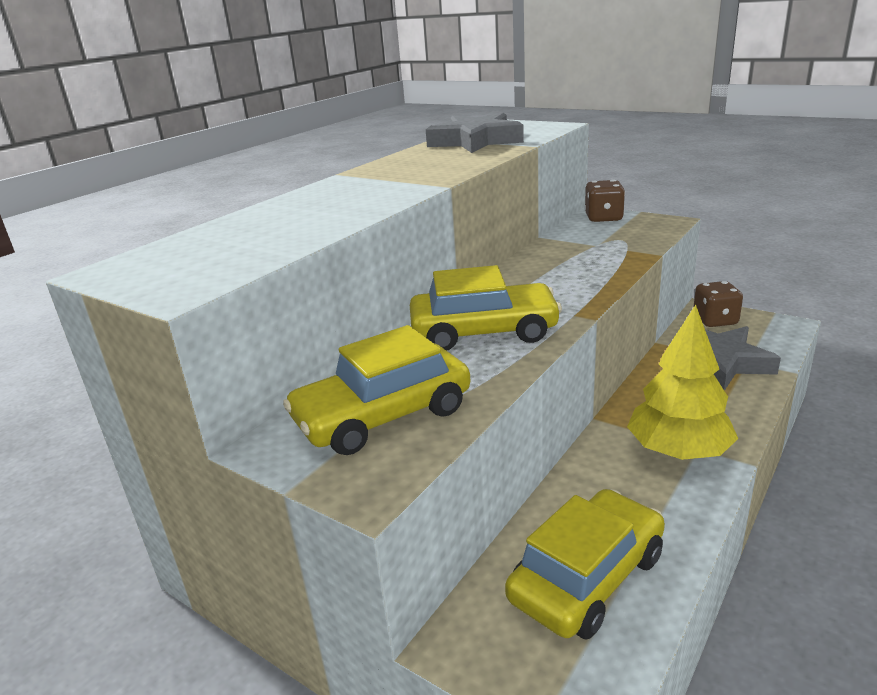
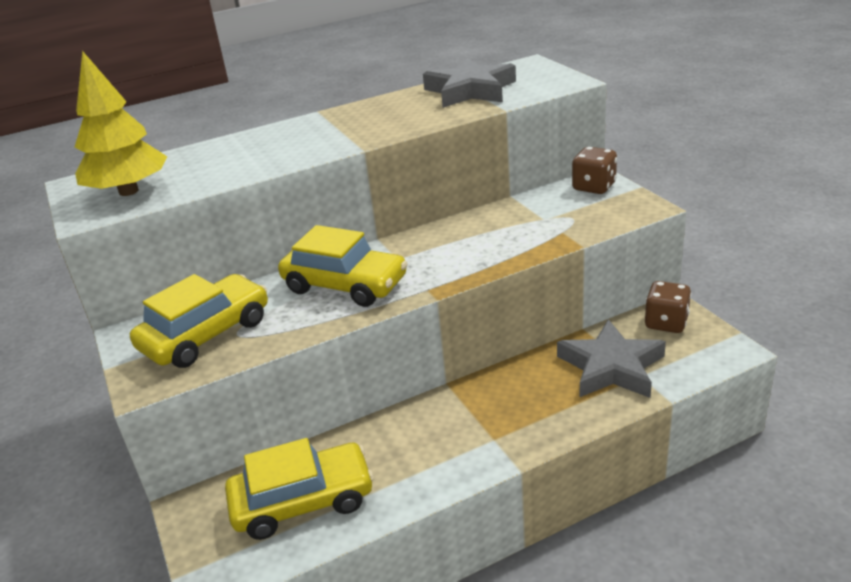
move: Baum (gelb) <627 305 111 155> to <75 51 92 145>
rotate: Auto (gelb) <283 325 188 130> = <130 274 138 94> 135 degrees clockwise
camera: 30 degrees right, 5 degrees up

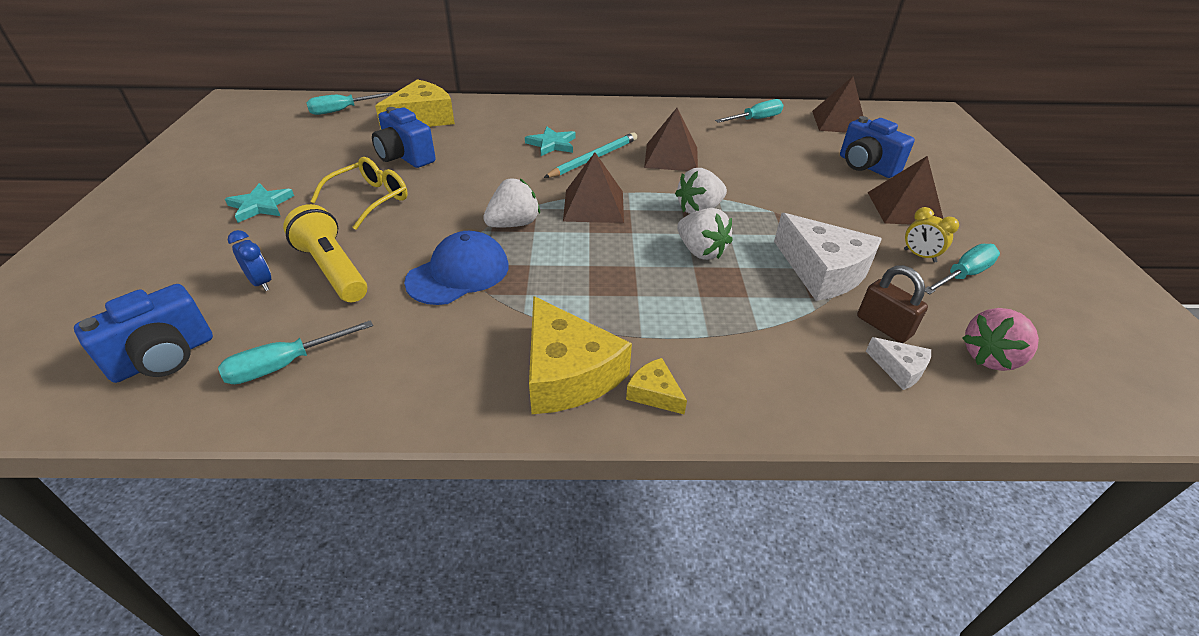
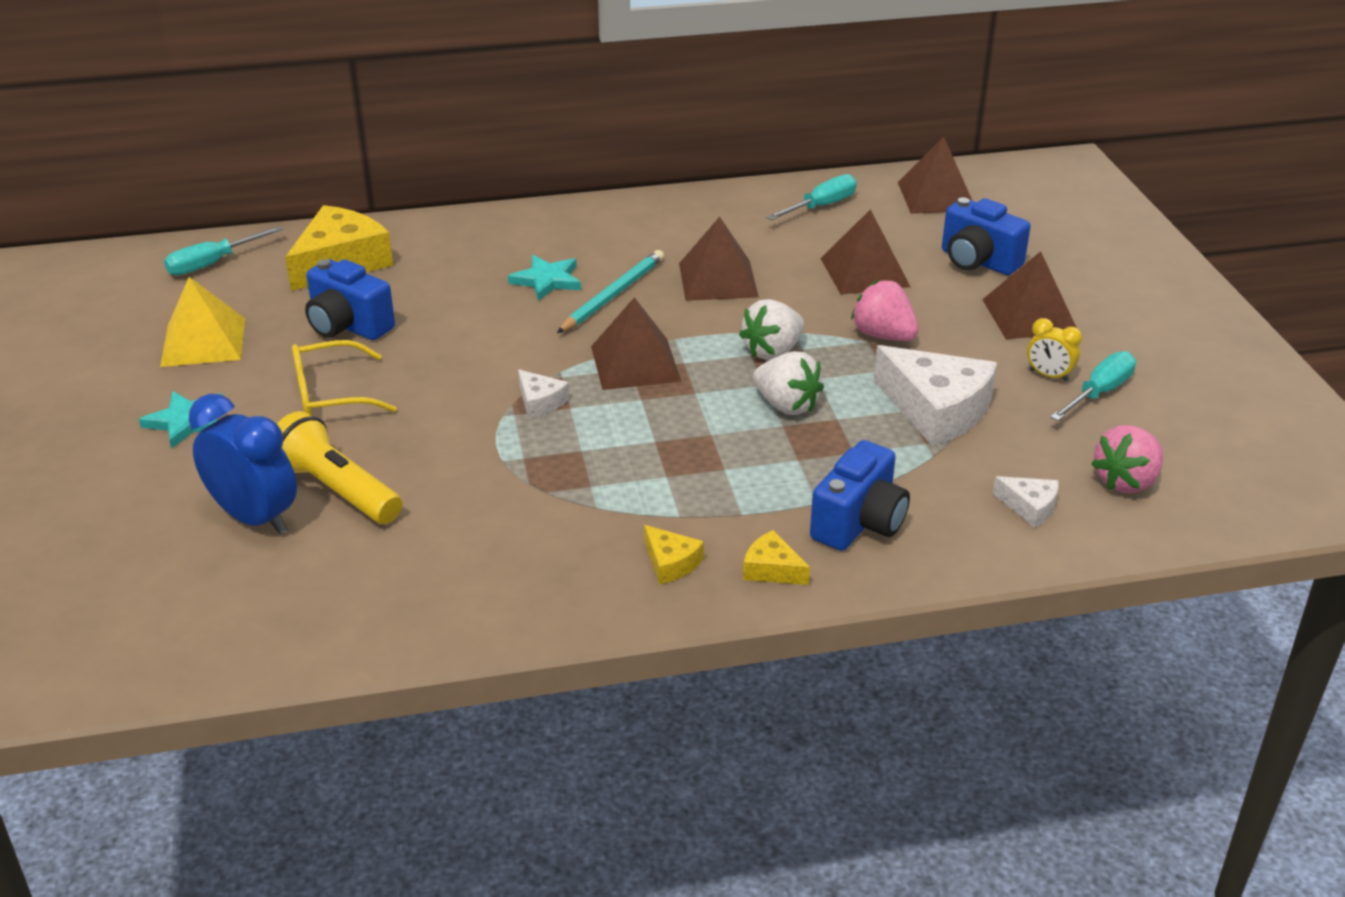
delete: Schraubenzieher (türkis) <218 320 155 64>; Kappe (blau) <404 231 105 74>; Vorhängeschloss (braun) <857 265 71 78>
insert: Pyramide (gelb) <160 277 85 90>; Pyramide (braun) <820 209 90 86>; Erdbeere (rosa) <851 280 68 61>
move: Kamera (blau) <74 284 139 99> to <810 440 100 111>
replace: Erdbeere (weiß) <483 178 57 49> to Käse (weiß) <518 370 51 48>
rotate: Brille (gelb) <310 157 98 73> = <292 340 105 76> 135 degrees counterclockwise
resize: Wecker (blau) <228 230 43 61> = <189 394 108 141> x1.94; Käse (gelb) <529 296 103 118> = <644 525 60 59> x0.47
camera: 10 degrees left, 5 degrees down

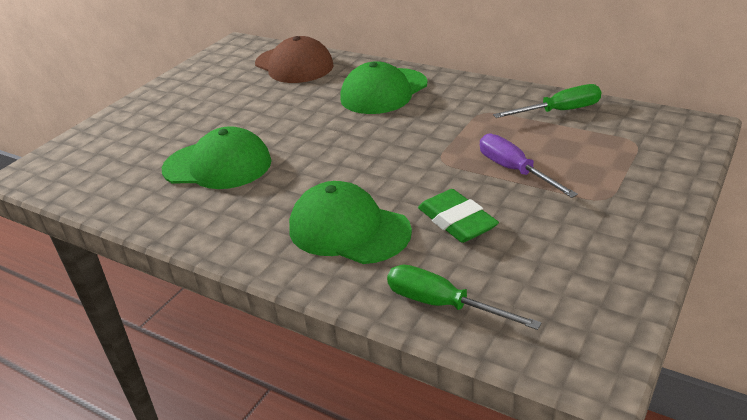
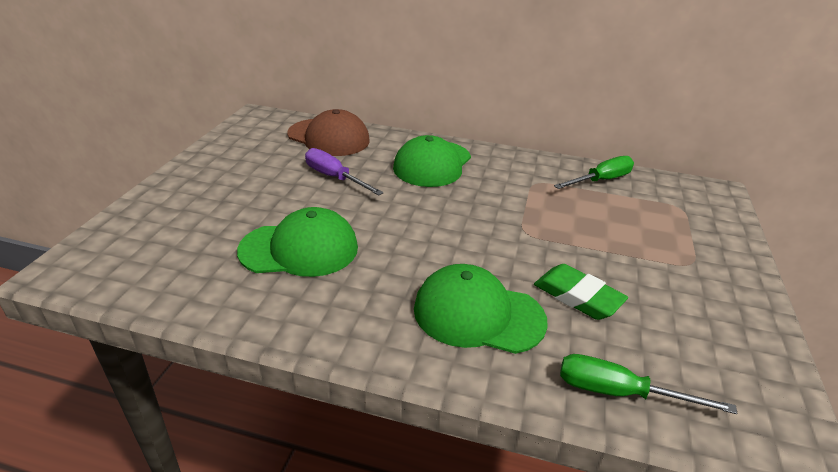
move: Schraubenzieher (lila) <480 134 98 64> to <305 148 79 48>
camera: 20 degrees left, 0 degrees up

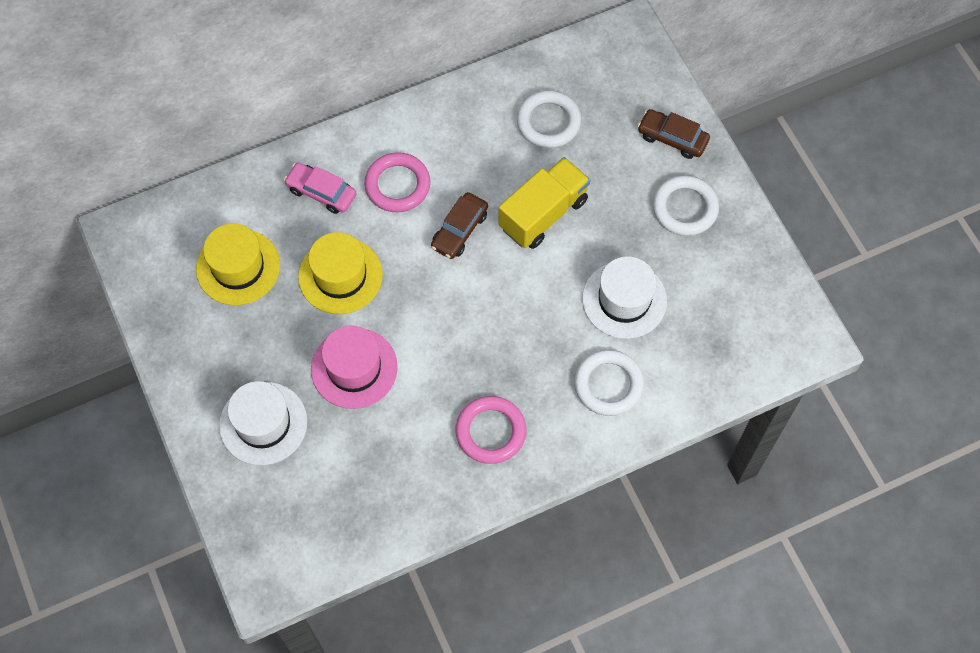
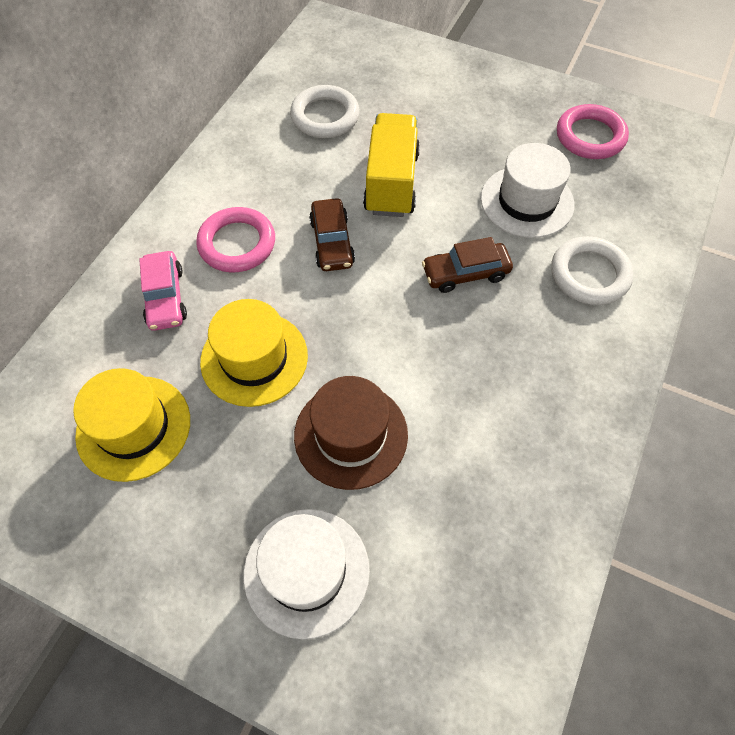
delete: Ring (weiß) <653 175 66 61>
move: Auto (braun) <638 109 72 50> to <422 237 91 56>; Ring (rosa) <455 396 71 68> to <557 104 72 55>
recolor: Hut (rosa) <311 325 87 84> to Hut (braun) <294 376 114 114>
rotate: Auto (rosa) <284 163 72 51> = <139 251 48 80> 90 degrees counterclockwise
camera: 40 degrees left, 5 degrees down

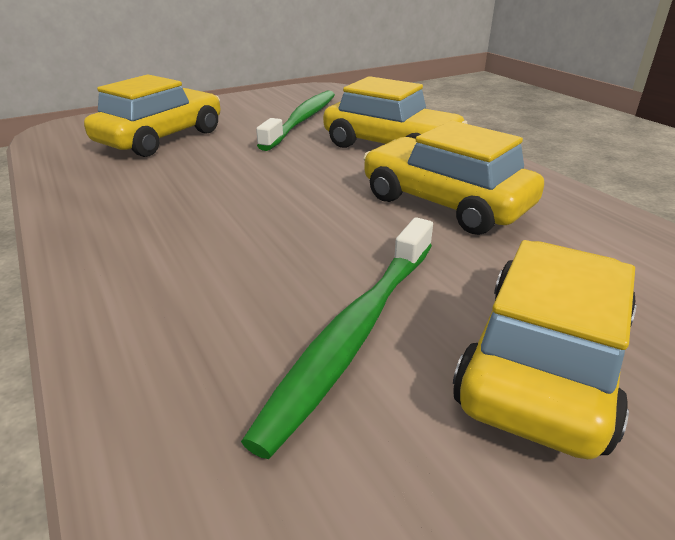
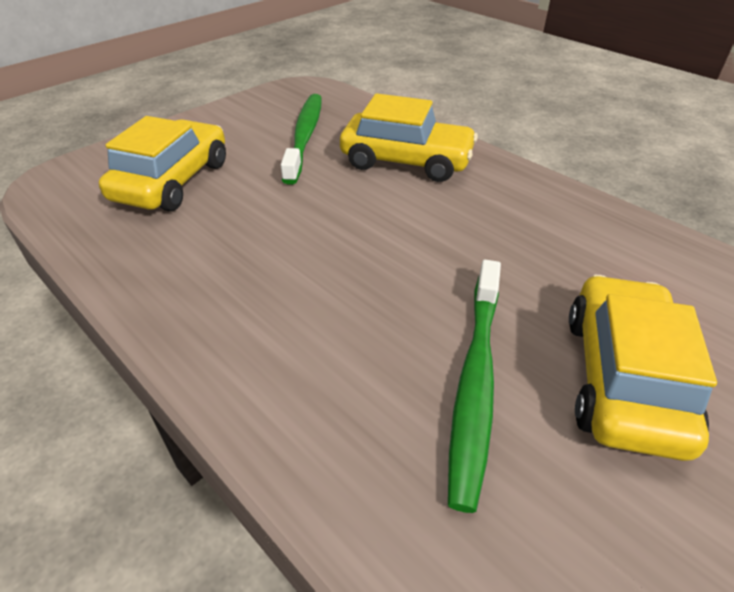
delete: Auto (gelb) <363 121 181 114>
camera: 15 degrees left, 10 degrees up

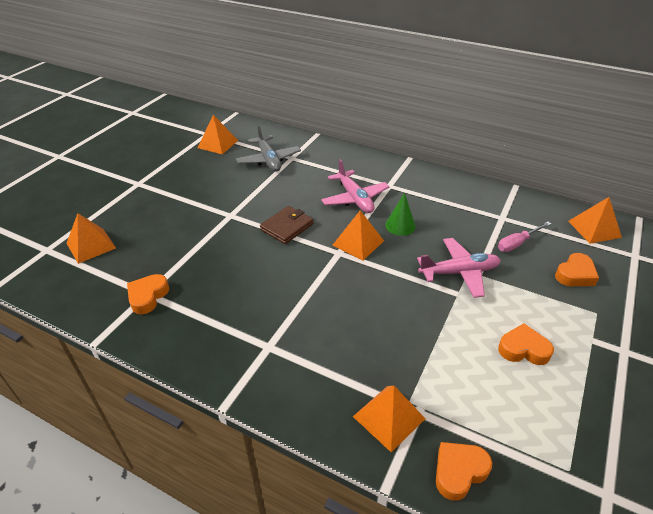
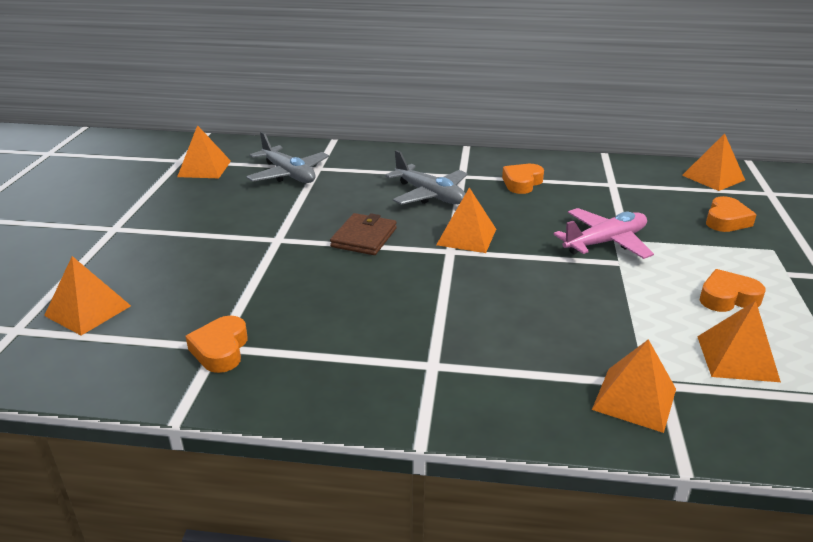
delete: Kegel (grün) <385 193 31 43>; Schraubenzieher (rosa) <498 222 53 30>
insert: Pyramide (orange) <697 301 84 81>
move: Herz (orange) <436 442 56 59> to <502 164 42 30>
recolor: Flugzeug (rosa) <321 159 69 54> to Flugzeug (grau) <385 150 83 55>
camera: 20 degrees left, 10 degrees down

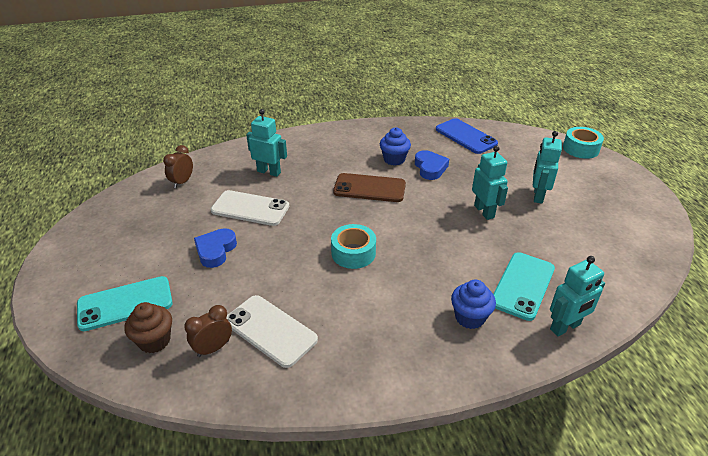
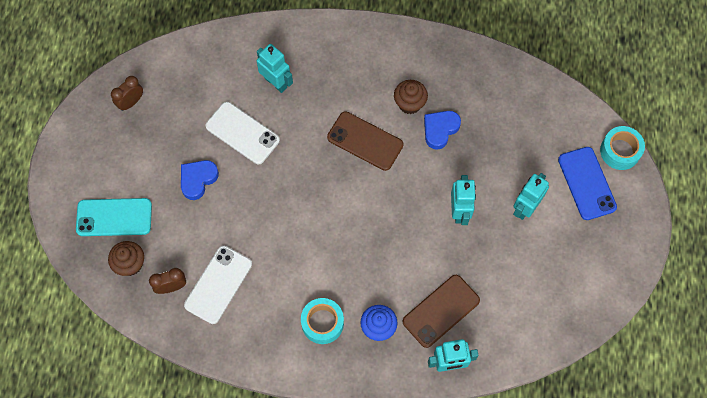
move: Wecker (braun) <163 145 30 43> to <111 76 32 35>; Klebeband (türkis) <331 224 45 45> to <301 298 43 46>; Handy (blau) <436 118 62 36> to <558 147 59 73>
recolor: Muffin (blau) <380 127 31 39> to Muffin (braun) <394 80 34 34>; Handy (türkis) <493 252 62 69> to Handy (braun) <402 275 78 73>
rotate: Handy (weiß) <227 295 91 73> = <184 246 68 78> 60 degrees clockwise; Herz (blau) <415 150 34 30> = <424 111 37 39> 150 degrees counterclockwise
camera: 20 degrees right, 30 degrees up

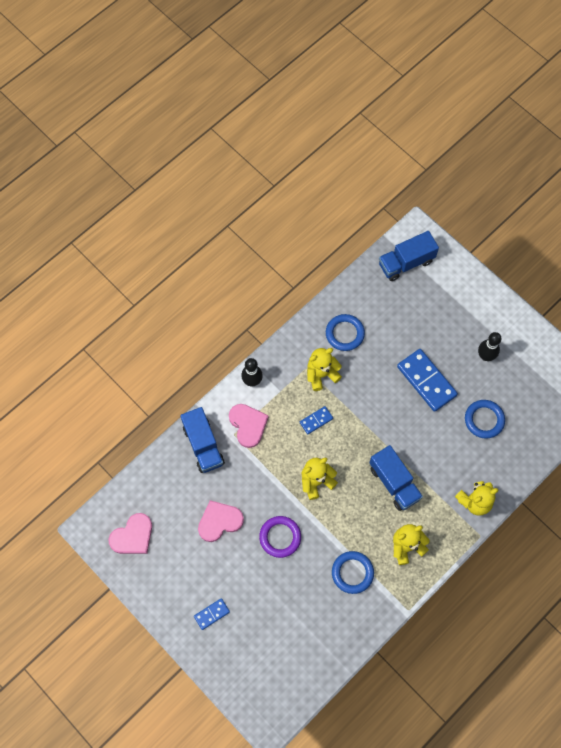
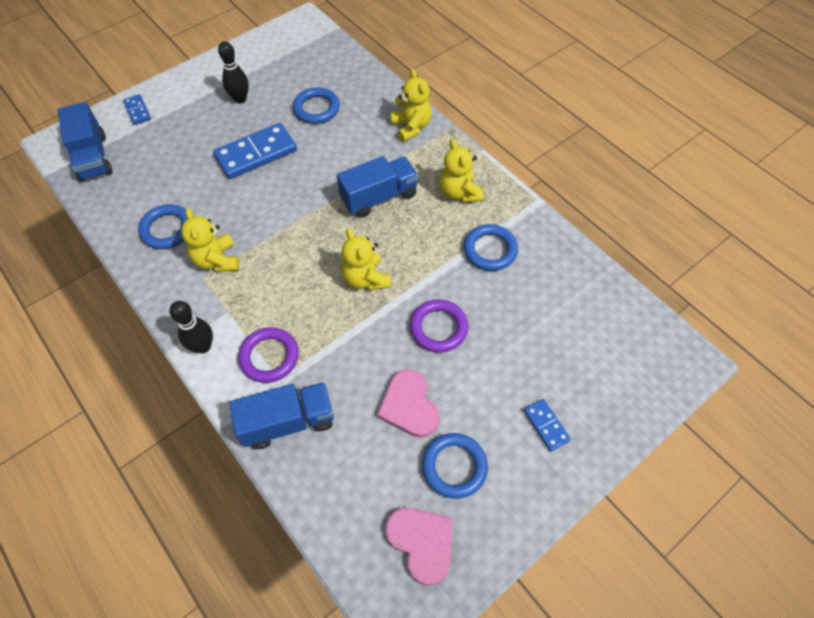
insert: Ring (blau) <422 433 66 66>
move: Dominostein (blau) <300 406 33 28> to <123 94 28 31>
replace: Herz (rosa) <229 404 40 44> to Ring (lila) <238 327 61 56>
camera: 85 degrees left, 10 degrees down

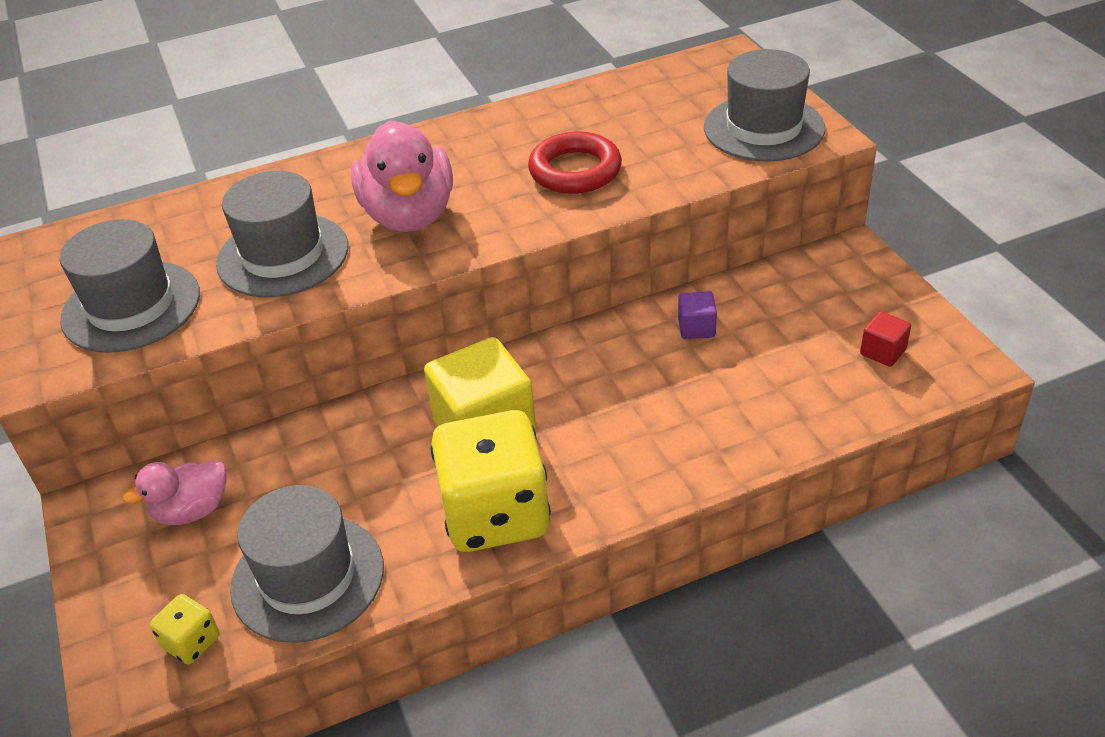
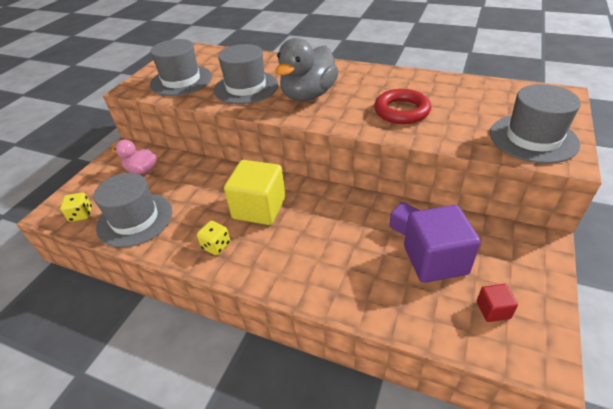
insert: Kubus (lila) <404 205 77 78>
recolor: Ente (rosa) <351 120 102 112> to Ente (grau) <275 38 64 63>
resize: Spielwürfel (gelb) <430 410 121 142> = <197 221 33 34> x0.43
camera: 45 degrees right, 0 degrees up

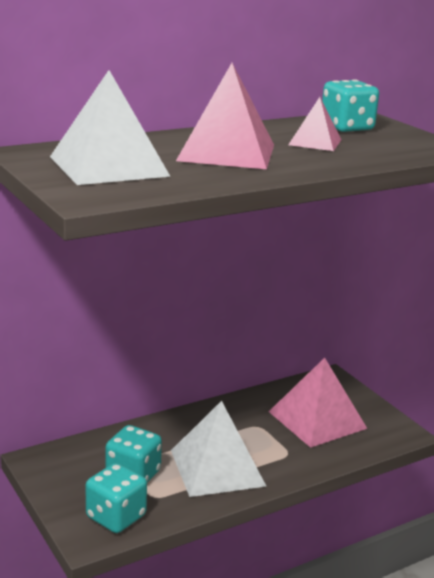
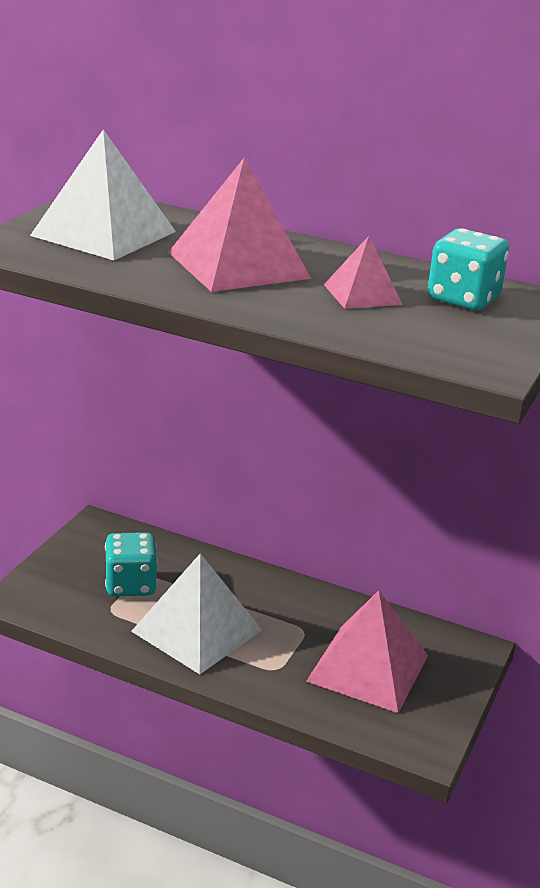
delete: Spielwürfel (türkis) <86 463 61 70>
camera: 55 degrees right, 5 degrees up

